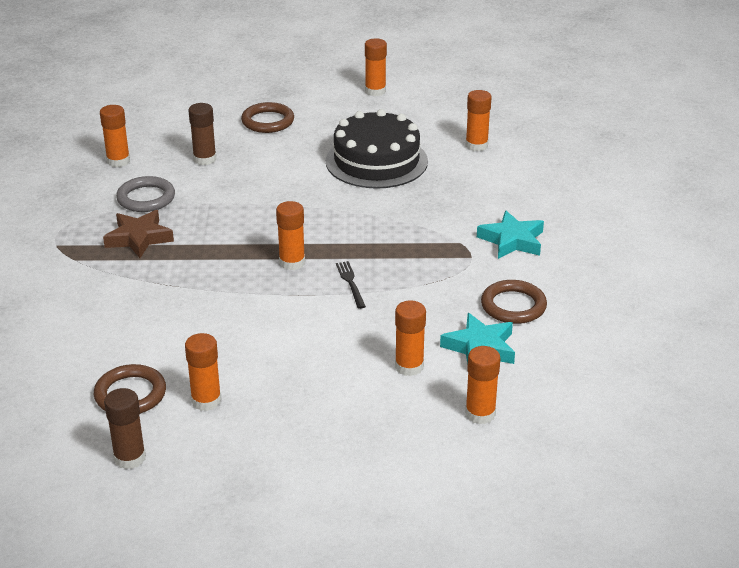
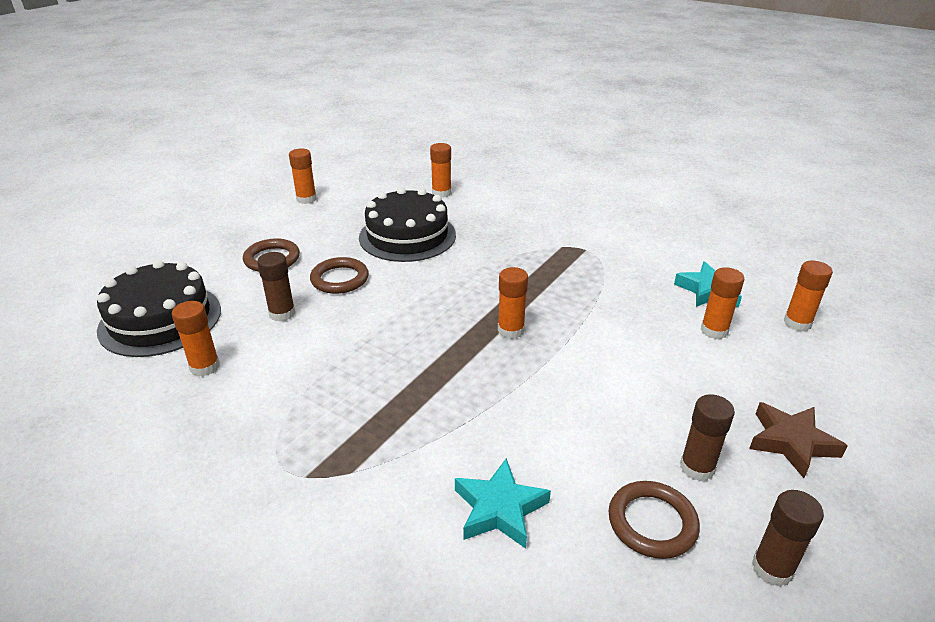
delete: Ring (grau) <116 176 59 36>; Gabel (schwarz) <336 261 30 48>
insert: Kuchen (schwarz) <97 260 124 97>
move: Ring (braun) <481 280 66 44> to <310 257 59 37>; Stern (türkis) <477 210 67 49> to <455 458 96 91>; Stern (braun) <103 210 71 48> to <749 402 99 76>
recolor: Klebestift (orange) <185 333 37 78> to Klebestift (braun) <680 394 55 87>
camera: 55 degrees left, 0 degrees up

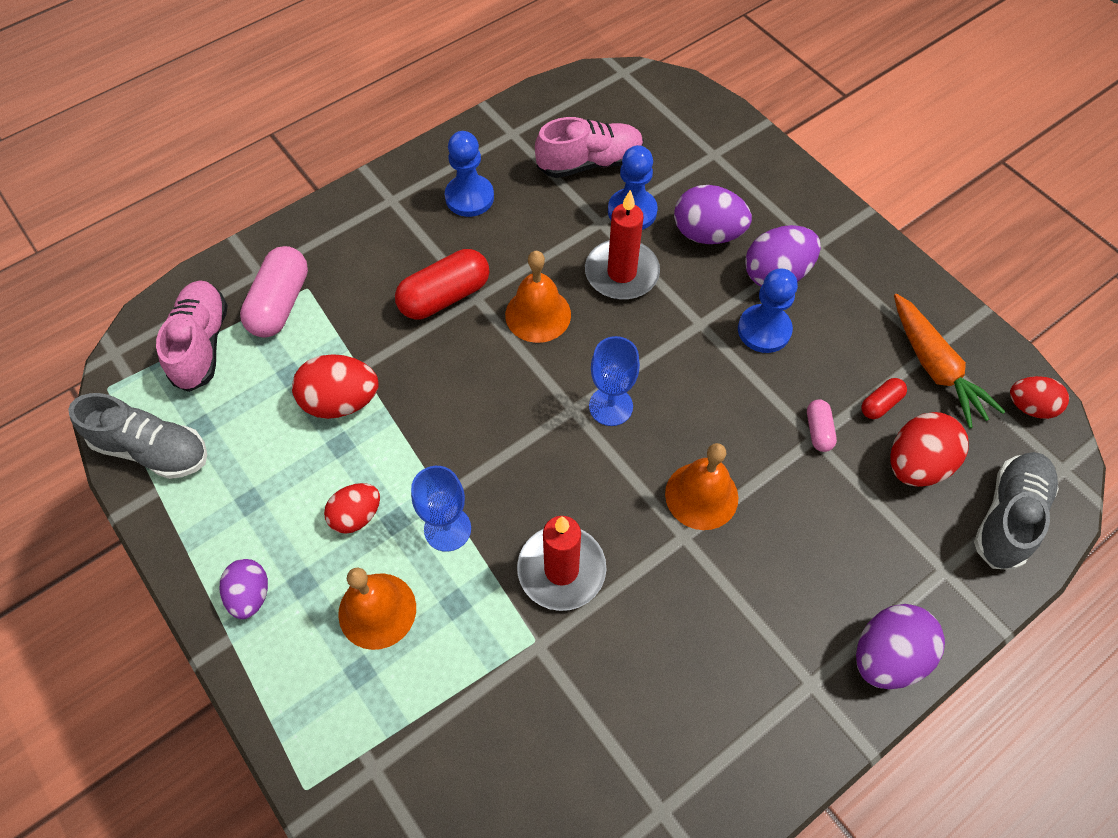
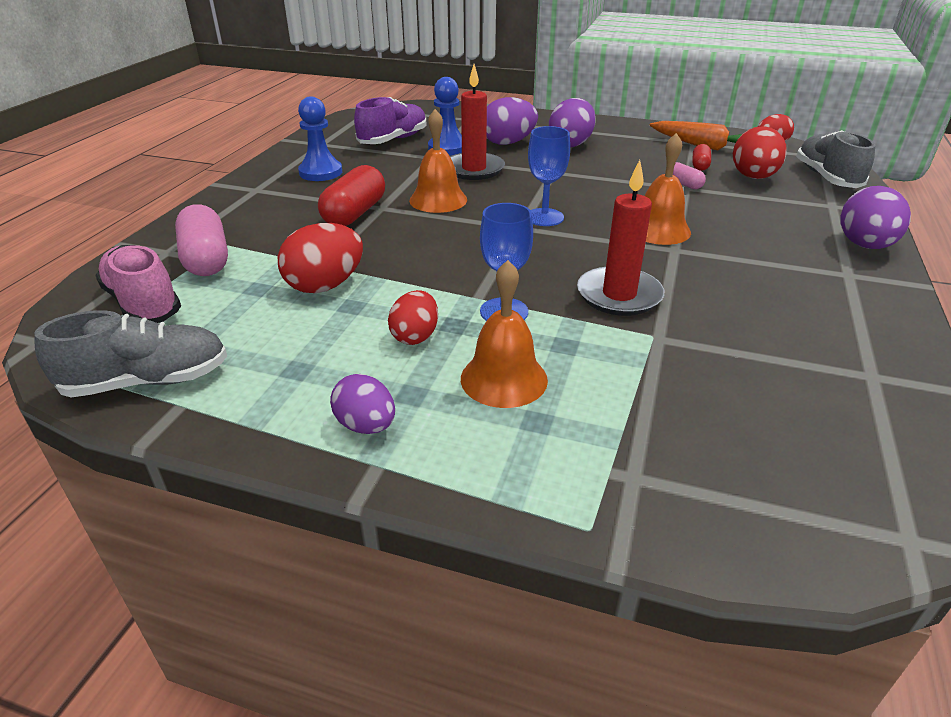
delete: Bauer (blau) <738 269 60 84>
recolor: Schuh (rosa) <535 117 109 61> to Schuh (lila) <354 97 72 47>
camera: 35 degrees left, 25 degrees down

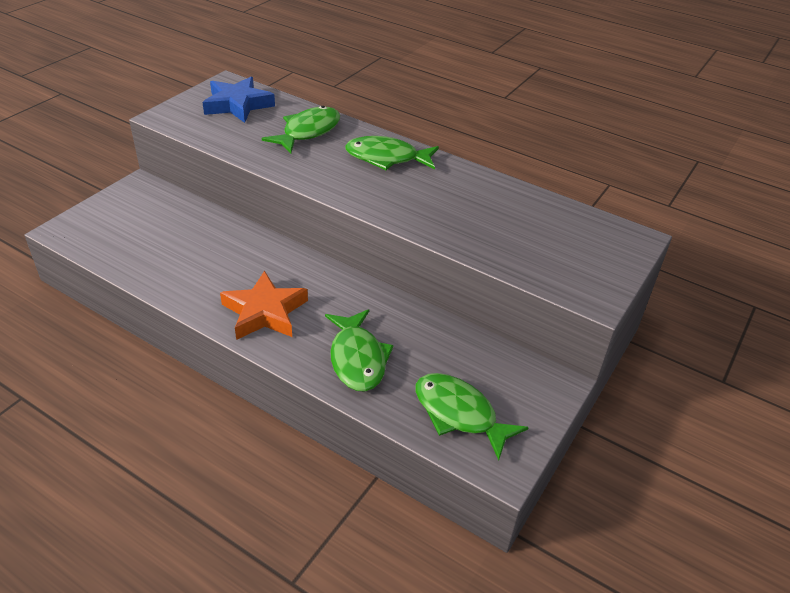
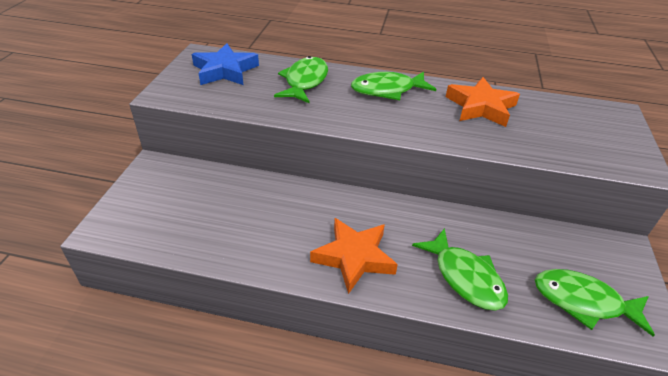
insert: Stern (orange) <446 77 74 50>
camera: 20 degrees left, 0 degrees up

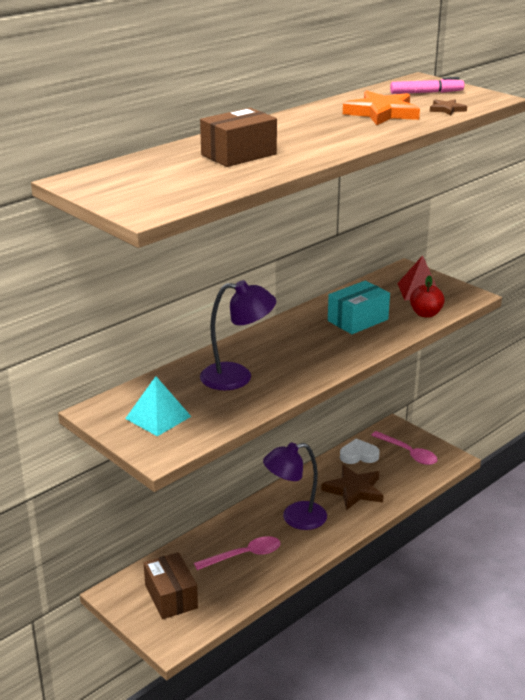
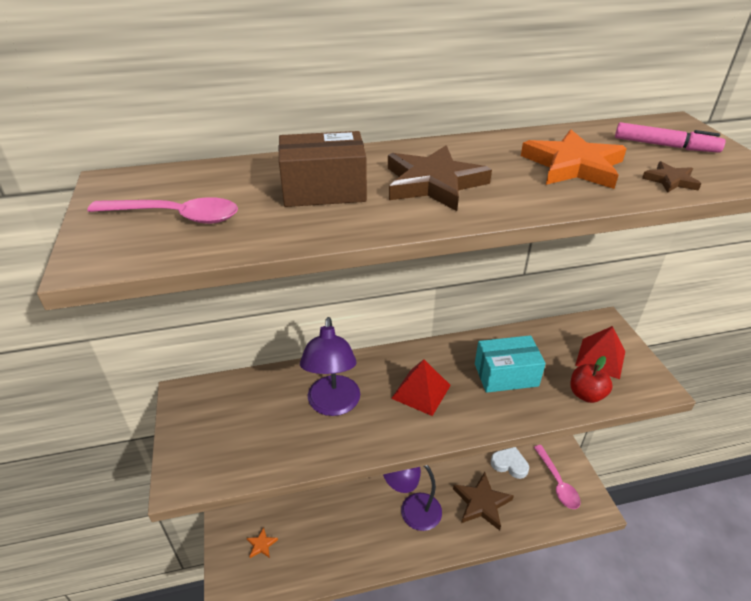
delete: Pyramide (türkis) <125 376 67 60>
insert: Stern (braun) <388 145 104 66>; Pyramide (rot) <391 359 60 57>
move: Löffel (rosa) <194 536 87 34> to <87 197 151 27>
replace: Schachtel (braun) <144 552 54 67> to Stern (orange) <247 528 31 30>
rotate: Lampe (lila) <200 280 76 110> = <300 317 60 99> 60 degrees clockwise
camera: 30 degrees right, 10 degrees up

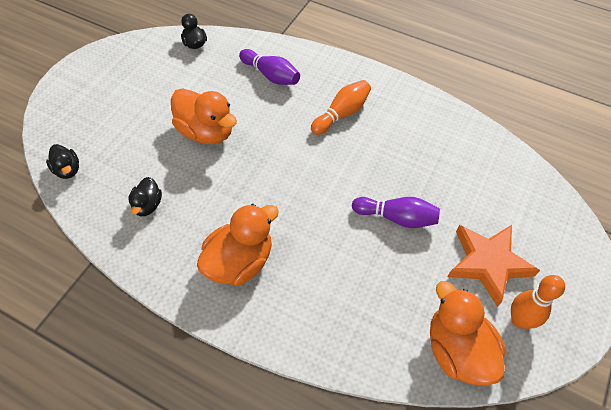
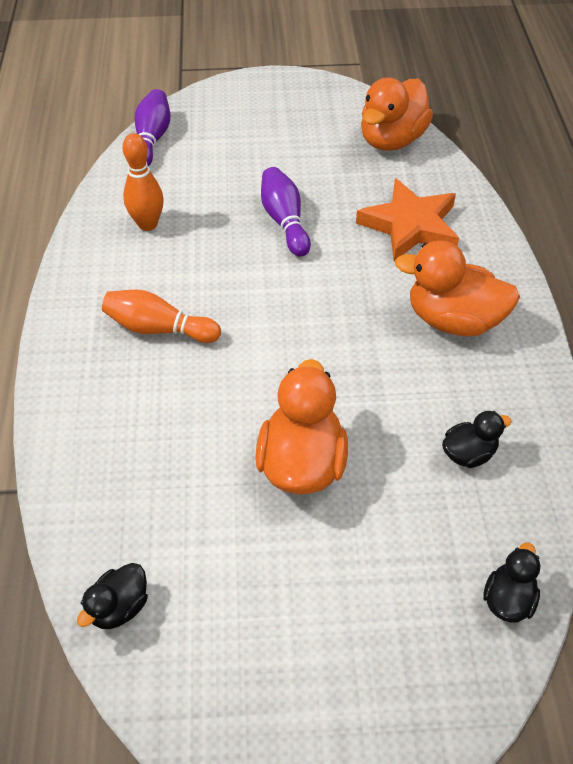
move: Bowlingkegel (orange) <511 275 54 54> to <122 133 42 98>; Bowlingkegel (lila) <239 49 61 36> to <134 89 36 77>; Stern (orange) <448 225 92 82> to <356 178 103 84>
camera: 120 degrees left, 5 degrees down

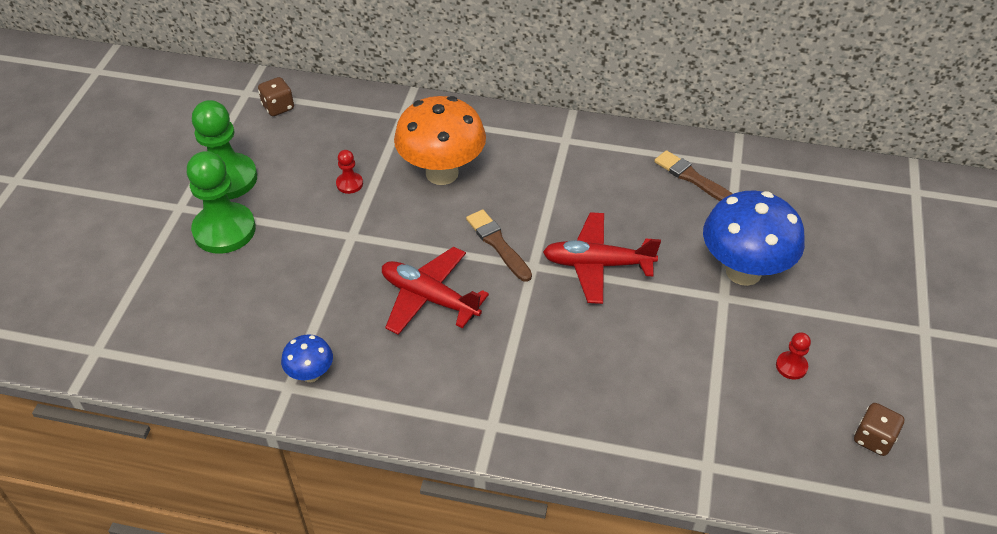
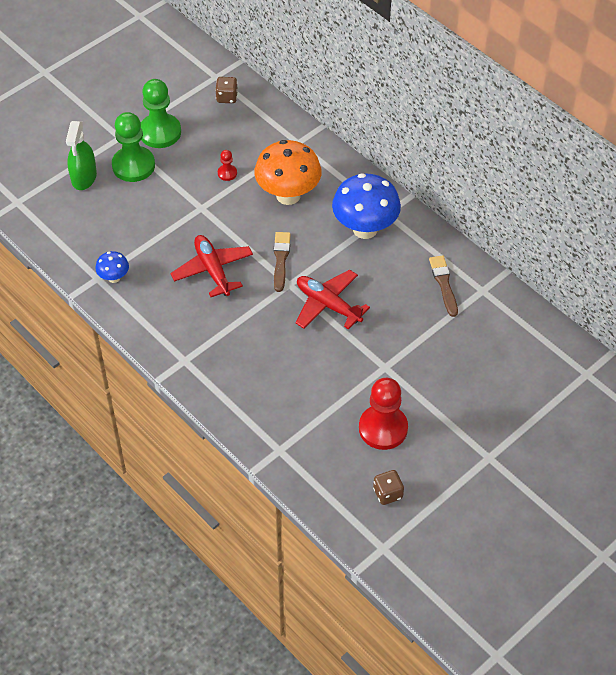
insert: Sprühflasche (grün) <66 121 31 69>
move: Pilz (blau) <703 190 102 96> to <332 173 69 66>
resize: Bauer (rot) <776 332 35 48> = <359 378 49 72> x2.21
camera: 35 degrees right, 5 degrees up

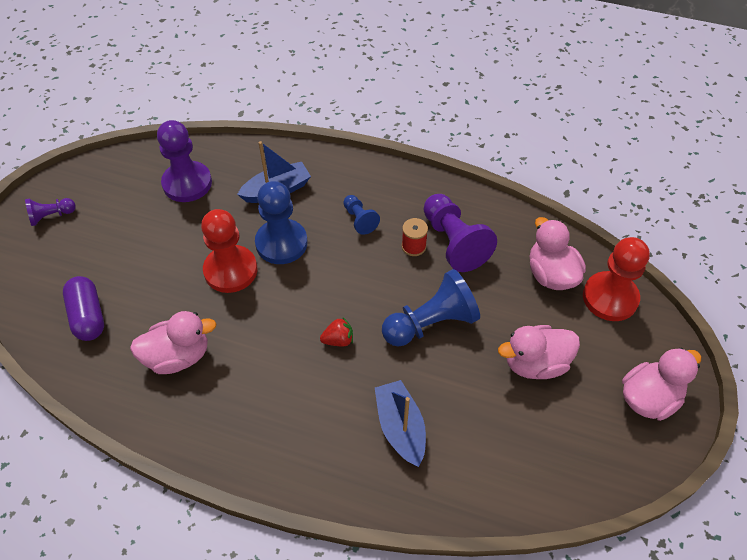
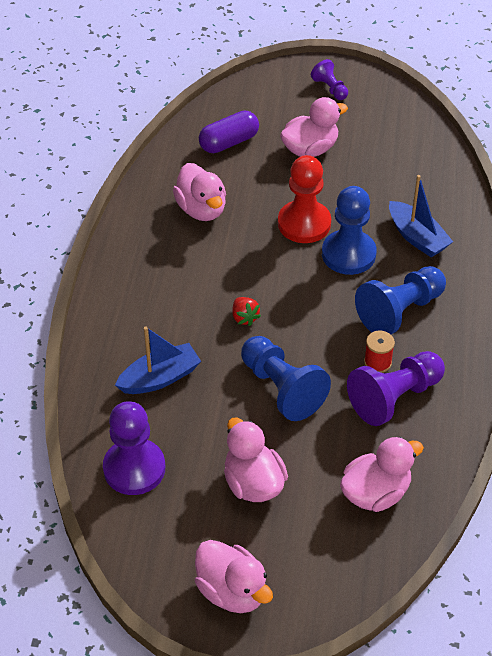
delete: Bauer (rot) <583 237 67 84>
insert: Ente (rosa) <280 97 68 60>
move: Bauer (lila) <157 120 55 82> to <103 401 62 94>
resize: Bauer (blau) <343 195 37 40> = <355 266 91 68> x1.88
camera: 80 degrees right, 5 degrees down

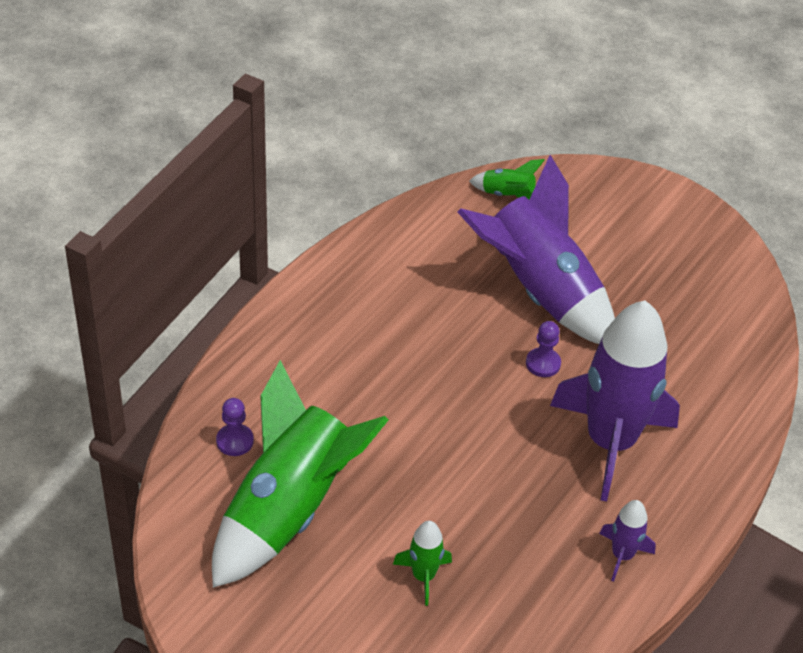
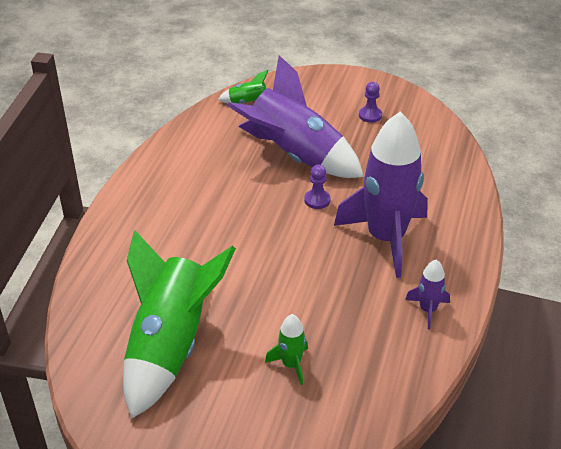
move: Bauer (lila) <216 398 38 58> to <359 82 23 41>
camera: 15 degrees left, 5 degrees down

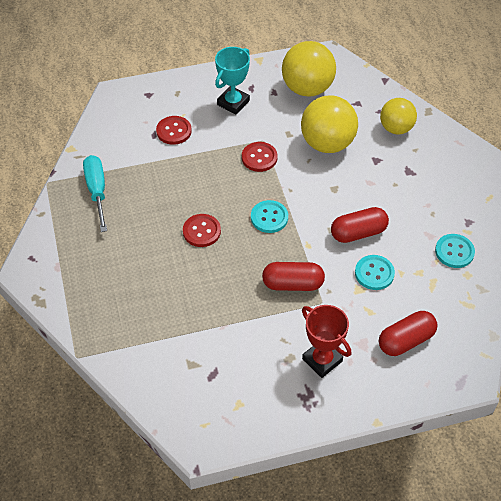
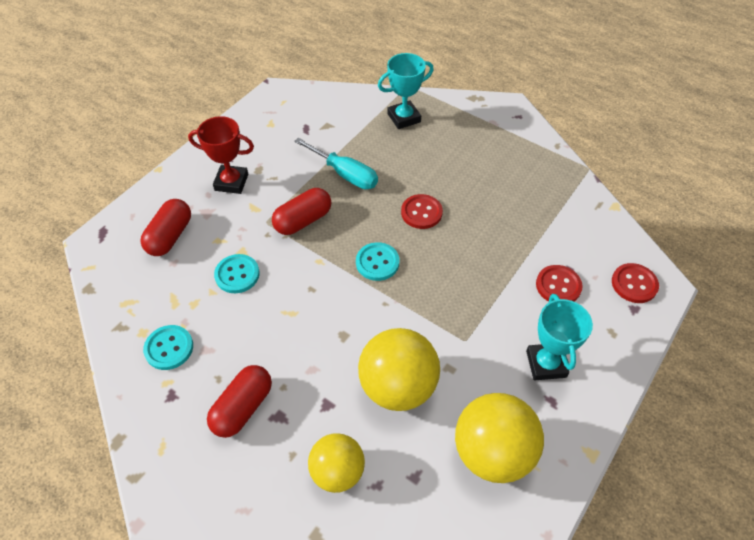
insert: Pokal (türkis) <378 53 56 76>
move: Kapsel (rot) <331 207 58 36> to <207 365 65 73>; Schraubenzieher (türkis) <83 155 24 77> to <294 138 84 51>; Knopf (rot) <242 142 36 30> to <612 263 47 40>
camera: 140 degrees right, 0 degrees up

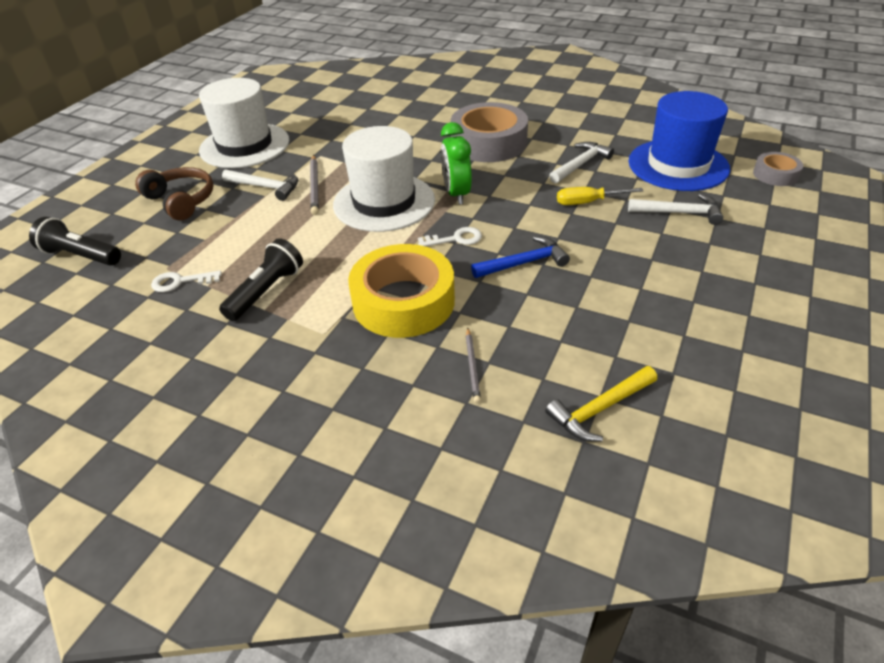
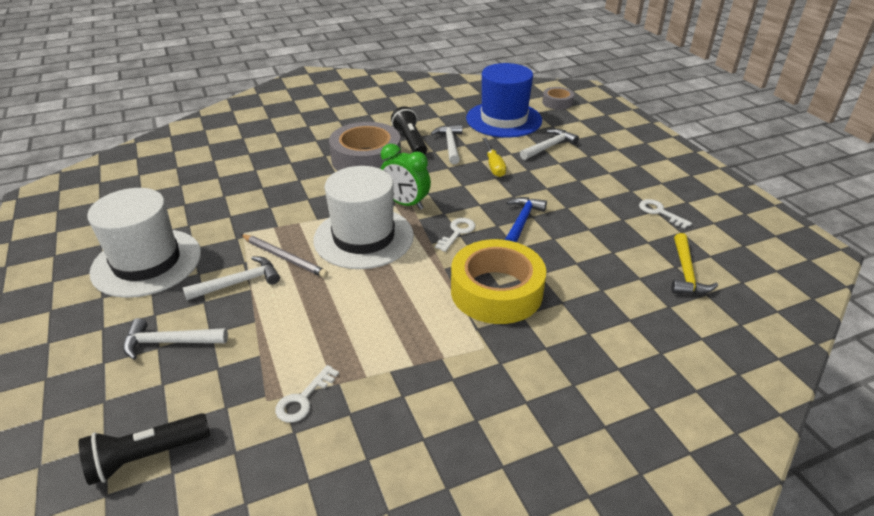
delete: Bleistift (grau) <466 328 15 75>
insert: Schlüssel (weiß) <639 199 53 30>
move: Taschenlampe (schwarz) <219 238 84 83> to <391 106 36 48>
replace: Kopfhörer (braun) <135 167 78 53> to Hammer (weiß) <123 318 105 42>
rotate: Schraubenzieher (gelb) <557 187 87 18> = <483 138 23 39> 45 degrees counterclockwise
camera: 50 degrees left, 5 degrees down

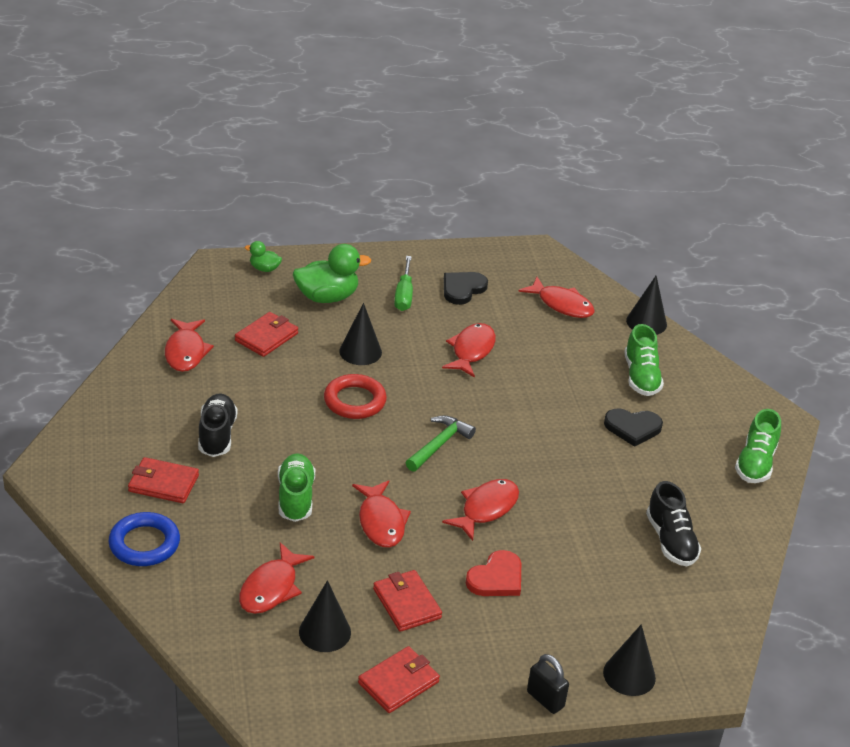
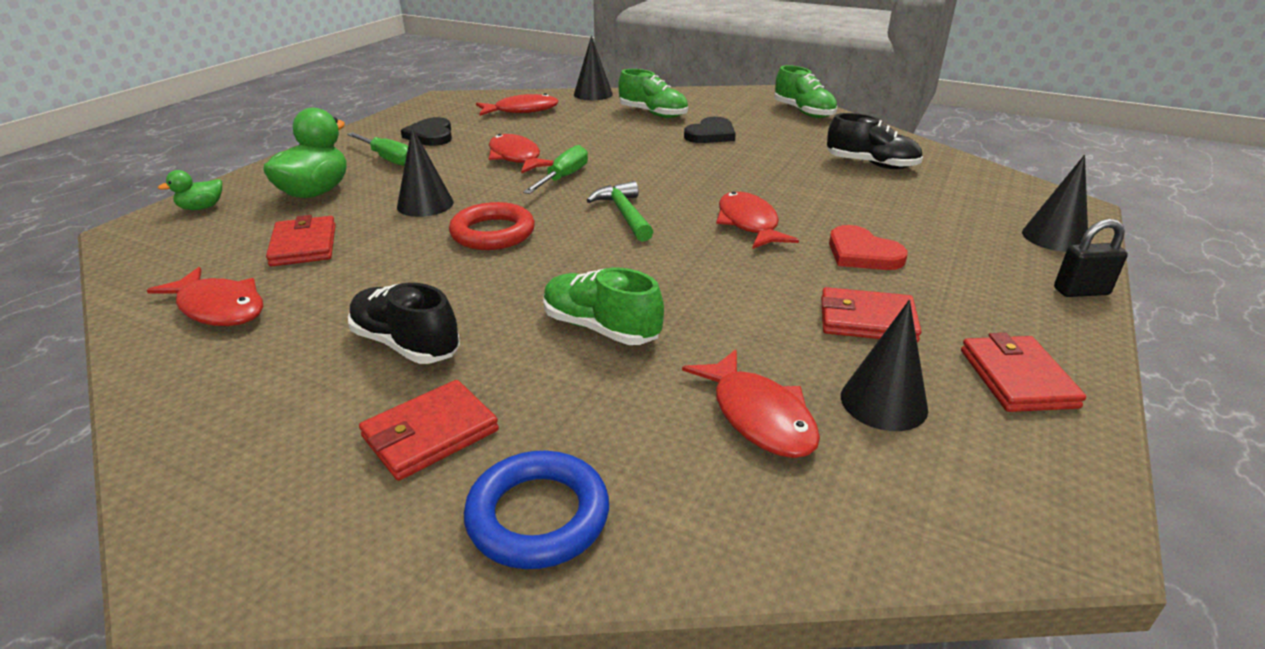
delete: Fisch (rot) <352 480 59 68>
insert: Schraubenzieher (grün) <523 145 65 49>
rotate: Herz (rot) <466 550 55 46> = <829 225 79 45> 150 degrees clockwise
camera: 50 degrees left, 5 degrees down

